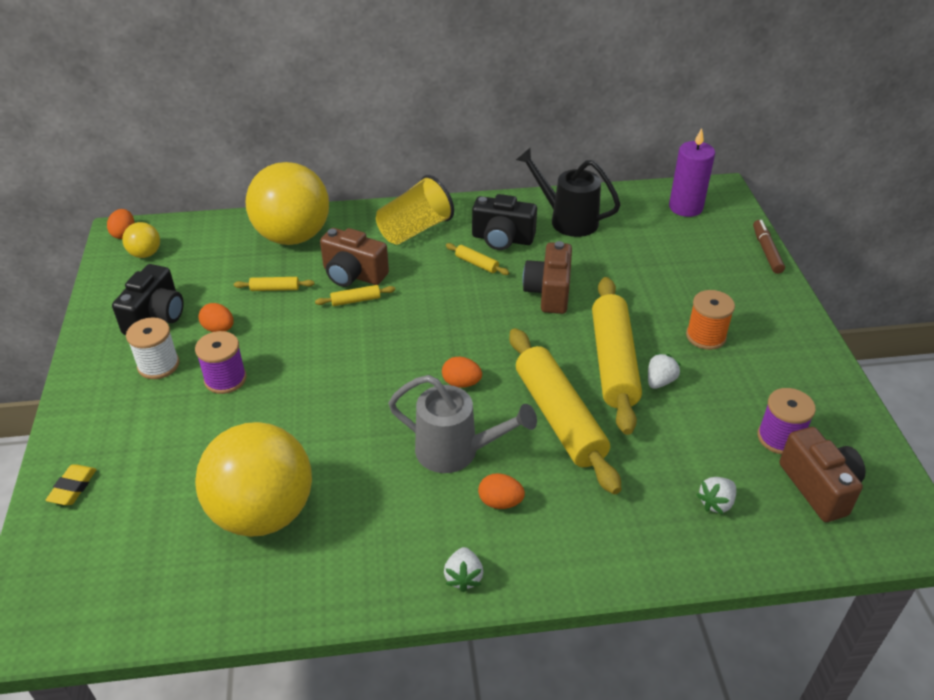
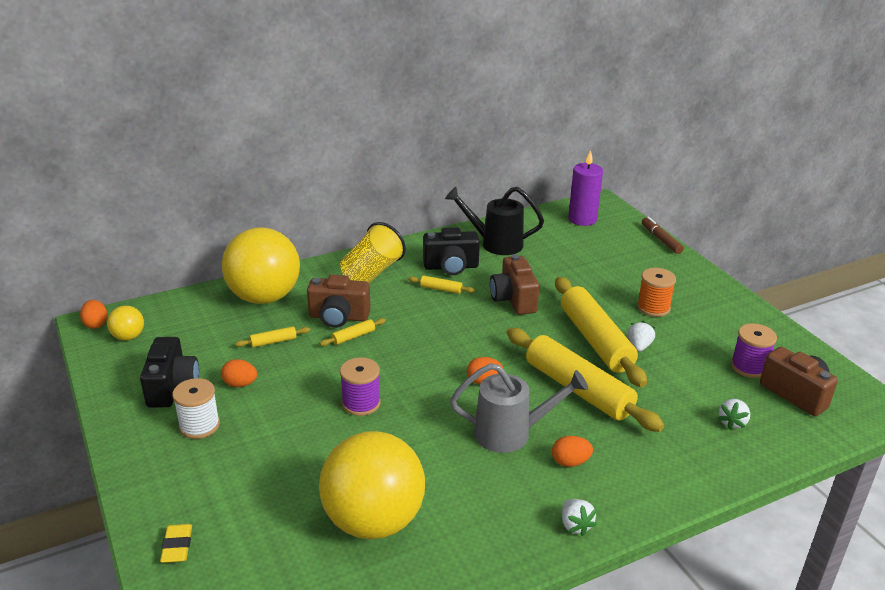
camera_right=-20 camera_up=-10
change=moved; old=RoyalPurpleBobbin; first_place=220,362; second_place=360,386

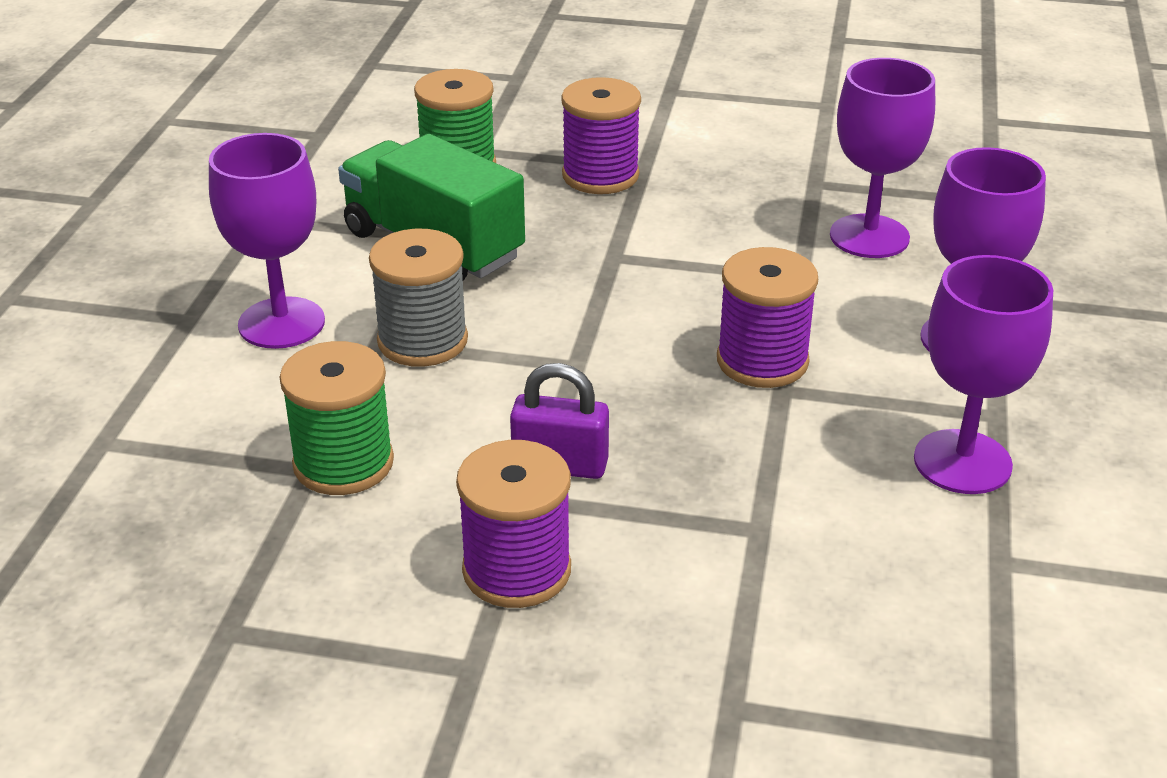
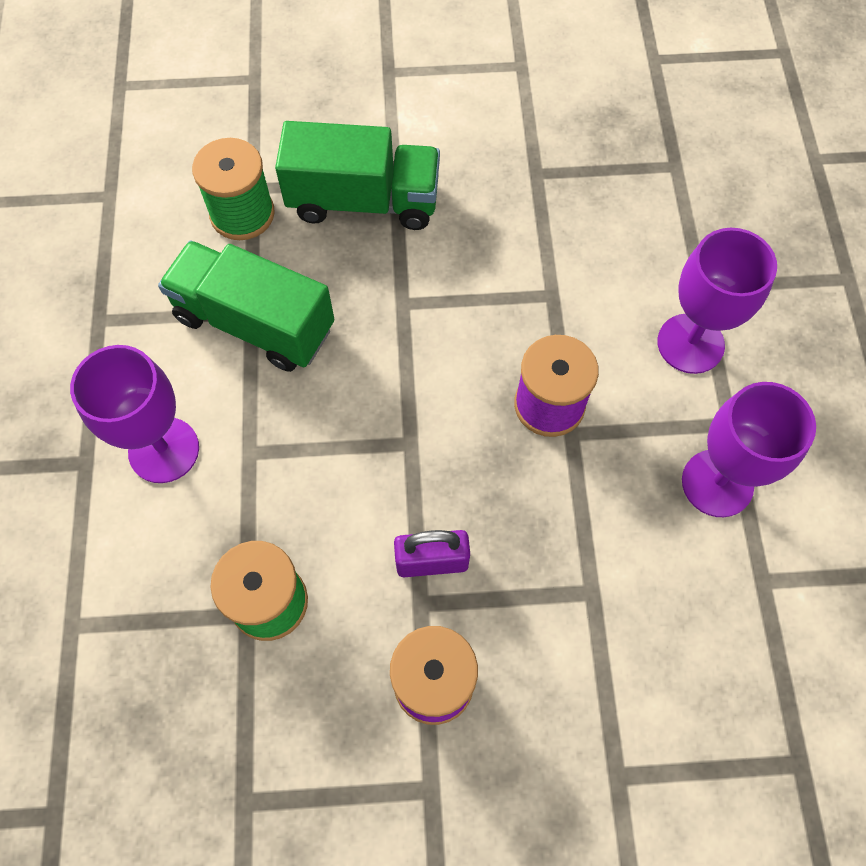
camera_right=-15 camera_up=30
change=removed; old=RoyalPurpleWineGlass; first_place=882,158
change=replaced; old=RoyalPurpleBobbin; new=GreenToyTruck; first_place=601,135; second_place=357,175
change=removed; old=GrayBobbin; first_place=418,298

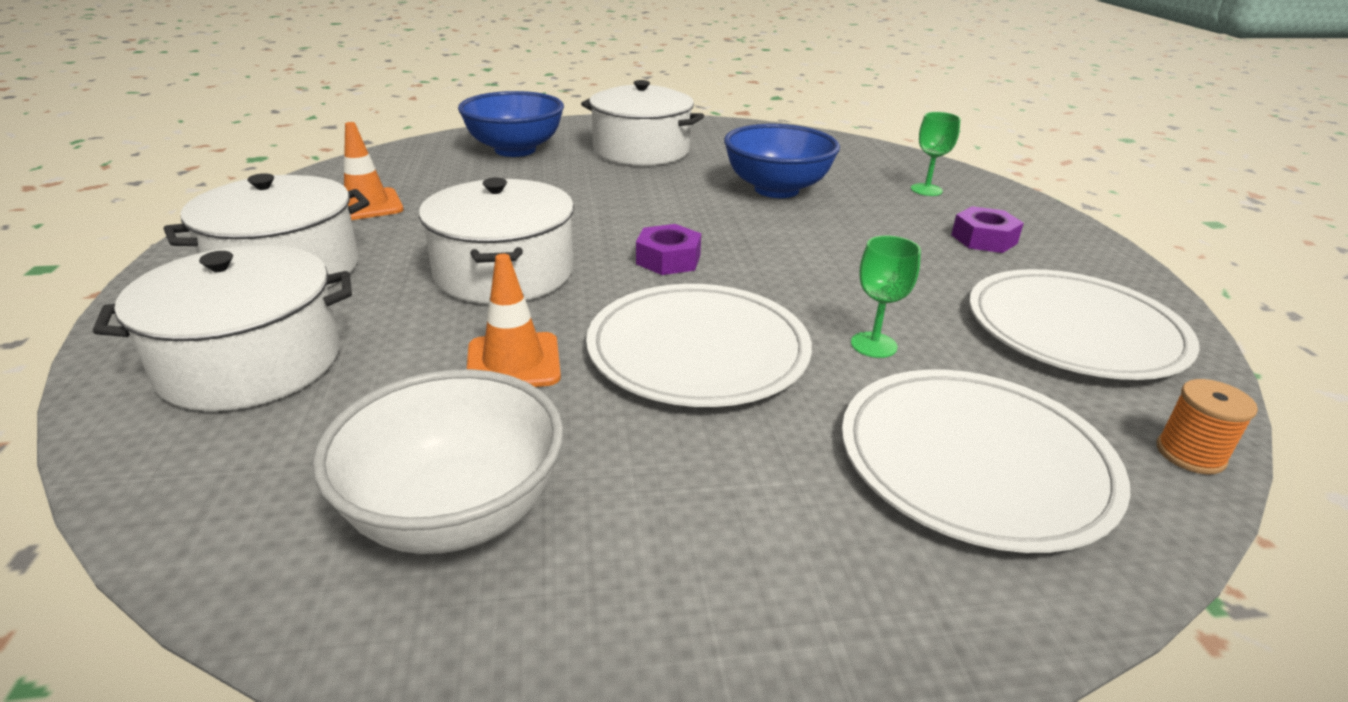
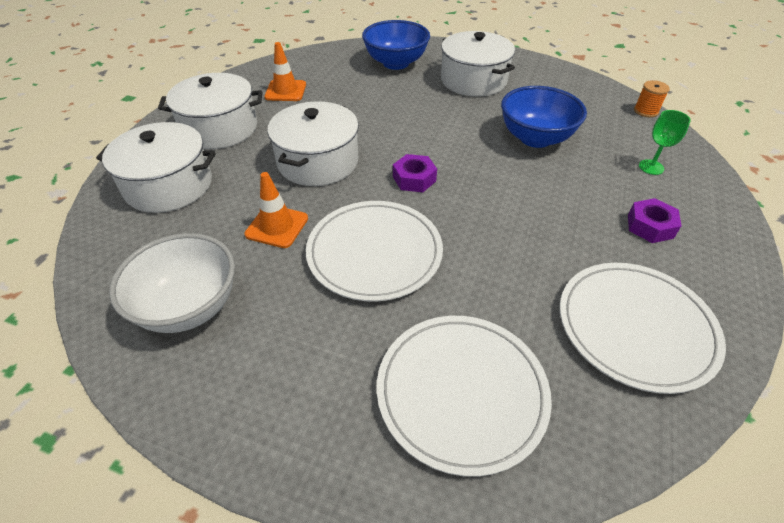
camera_right=30 camera_up=15
change=removed; old=GreenWineGlass; first_place=886,297
change=moved; old=OrangeBobbin; first_place=1207,426; second_place=652,99

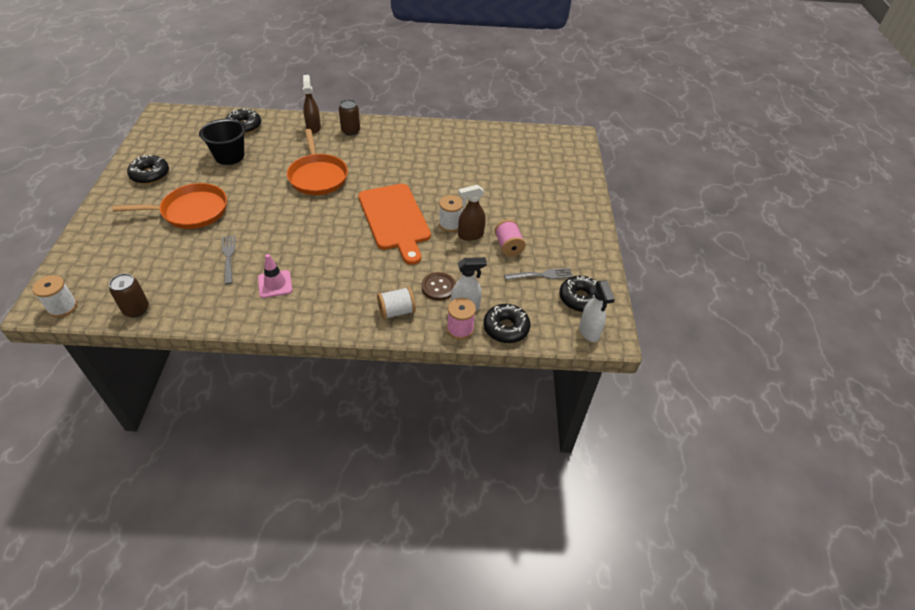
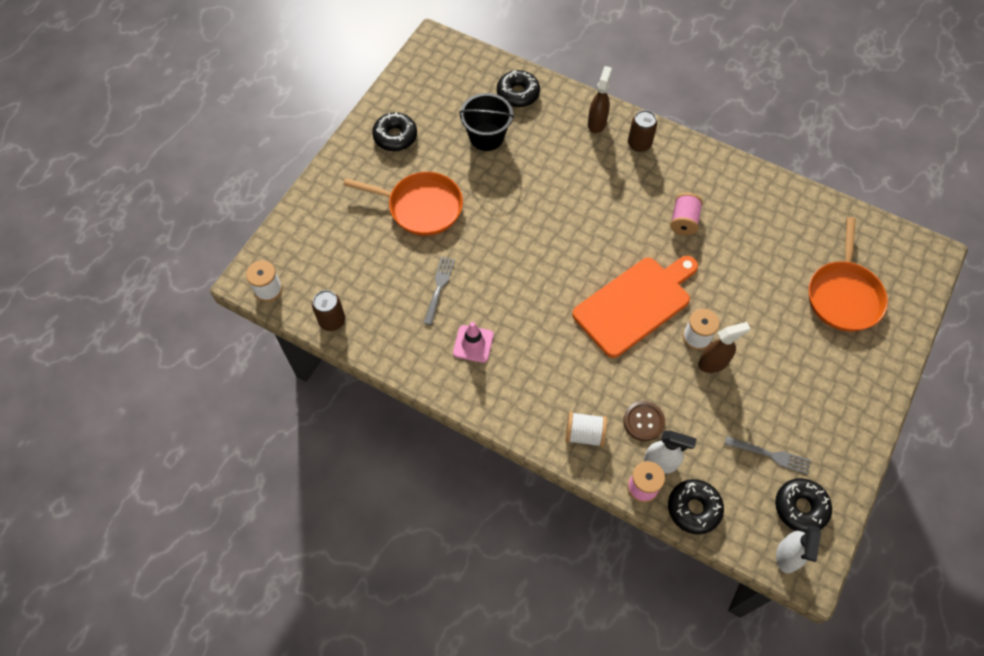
camera_right=30 camera_up=15
change=moved; old=OrangeSkillet; first_place=317,162; second_place=848,274
change=turned; old=OrangeBreadBoard; first_place=394,224; second_place=635,307; degrees=-135
change=turned; old=BrownSprayBottle; first_place=472,213; second_place=724,347; degrees=150
change=moved; old=PinkBobbin; first_place=510,238; second_place=686,214

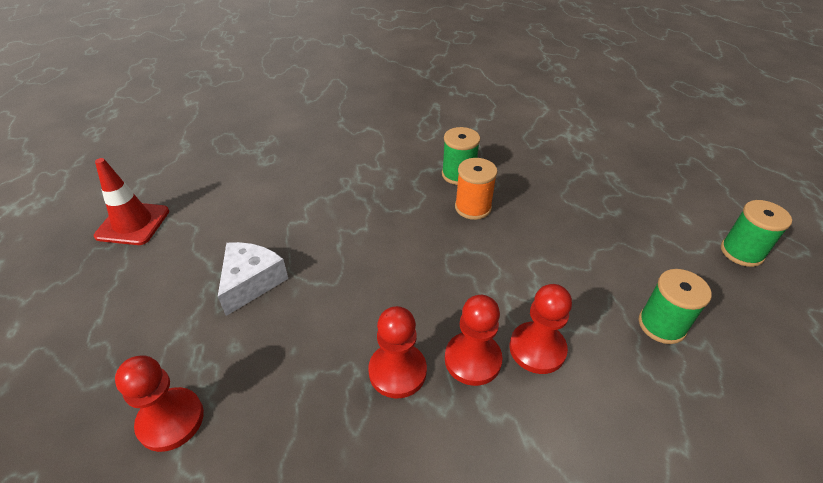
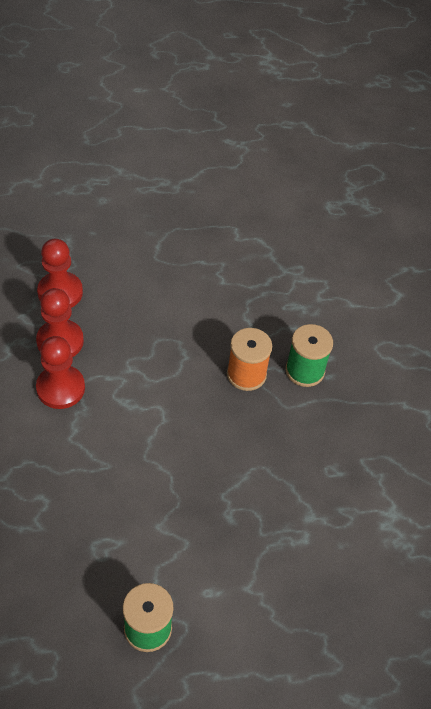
camera_right=90 camera_up=10
change=removed; old=CrimsonRoadCone; first_place=131,201
change=removed; old=PureWhiteCheeseWedge; first_place=253,279
change=removed; old=GreenBobbin; first_place=675,306
change=removed; old=CrimsonChessPawn; first_place=159,403

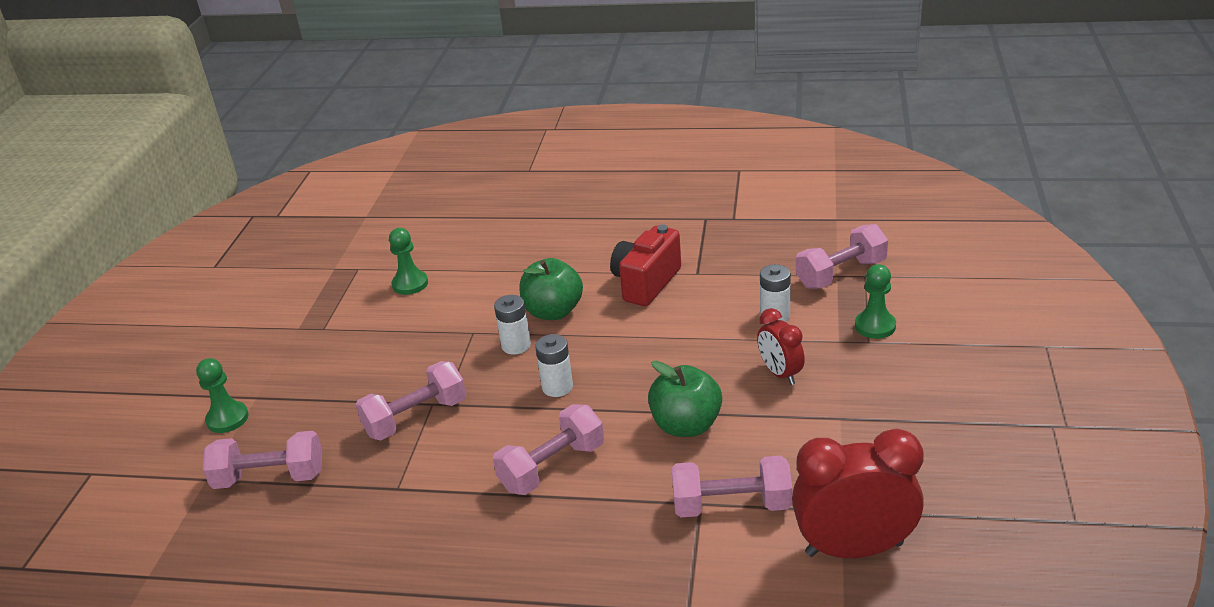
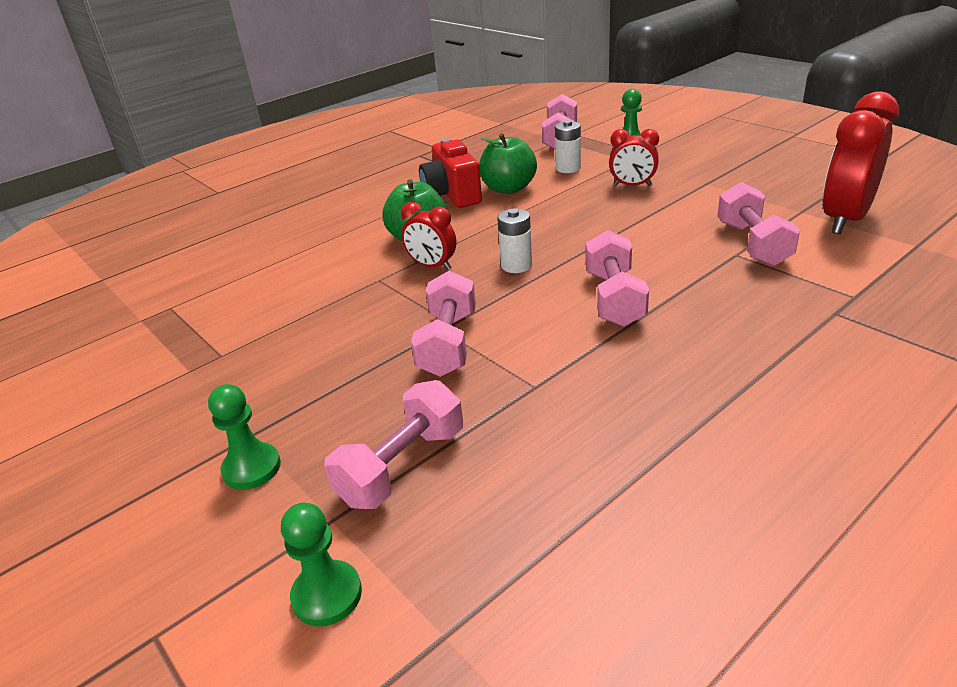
camera_right=-50 camera_up=0
change=moved; old=GreenChessPawn; first_place=408,261; second_place=321,564
change=replaced; old=PureWhiteAaBattery; new=CrimsonBedsideClock; first_place=512,324; second_place=429,236
change=moved; old=GreenAppleFruit; first_place=685,399; second_place=508,163
change=turned; old=PinkDumbbell; first_place=731,486; second_place=758,224; degrees=-45

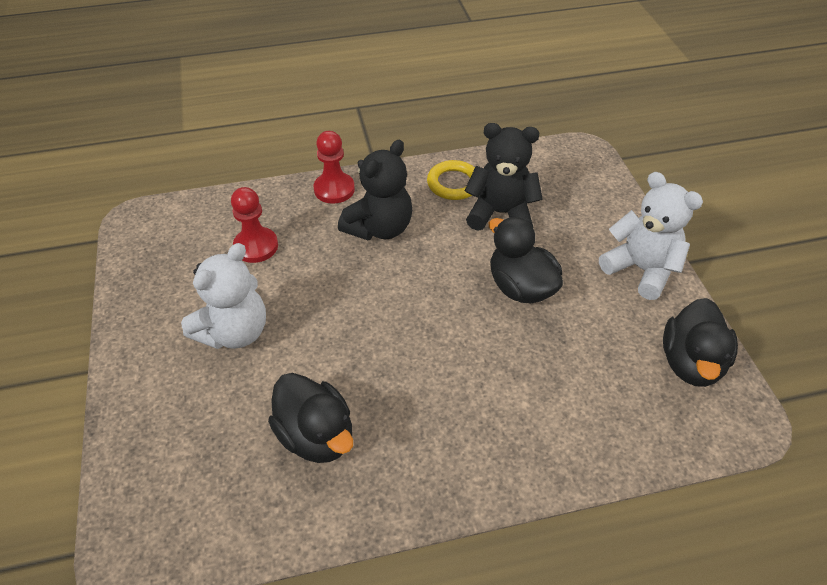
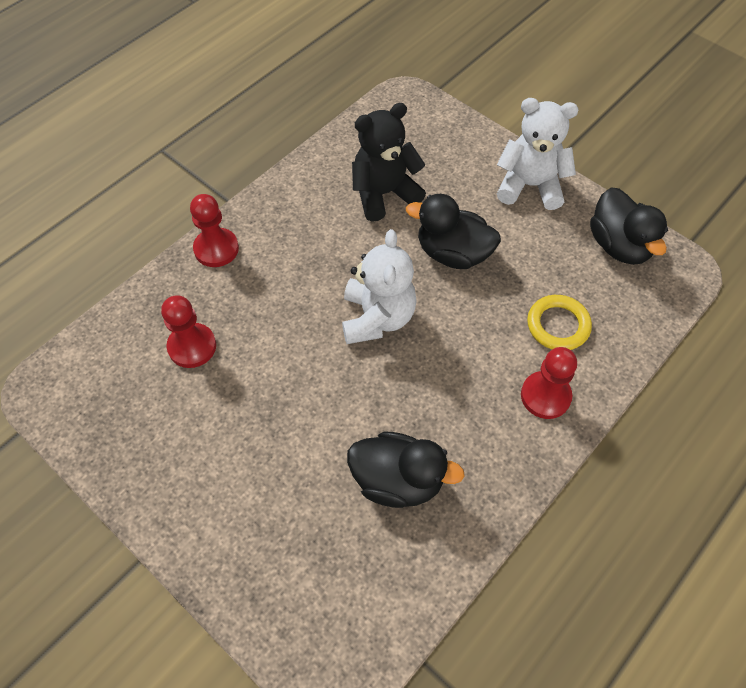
camera_right=-35 camera_up=10
change=removed; old=EbonyTeddyBear; first_place=375,190
change=moved; old=GoldenHoop; first_place=451,180; second_place=559,322
change=moved; old=PureWhiteTeddyBear; first_place=223,296; second_place=379,286
change=added; new=CrimsonChessPawn; second_place=549,383

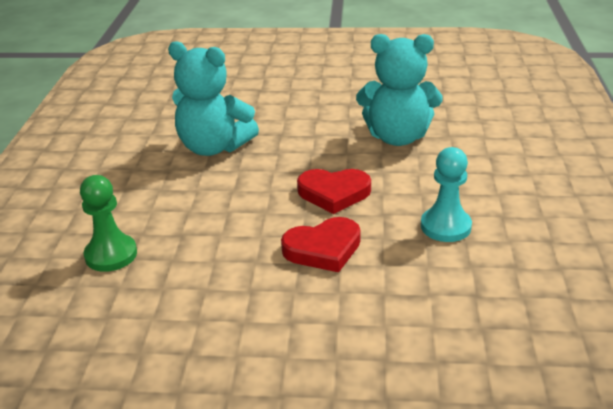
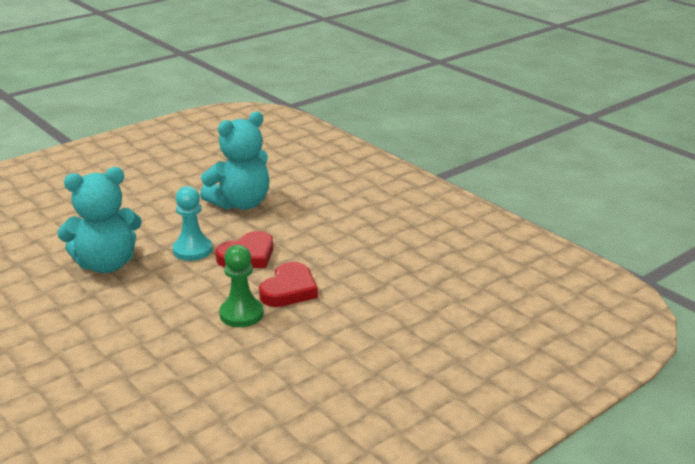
camera_right=-45 camera_up=-5
change=moved; old=TealChessPawn; first_place=446,194; second_place=192,223
change=moved; old=GreenChessPawn; first_place=108,223; second_place=241,286

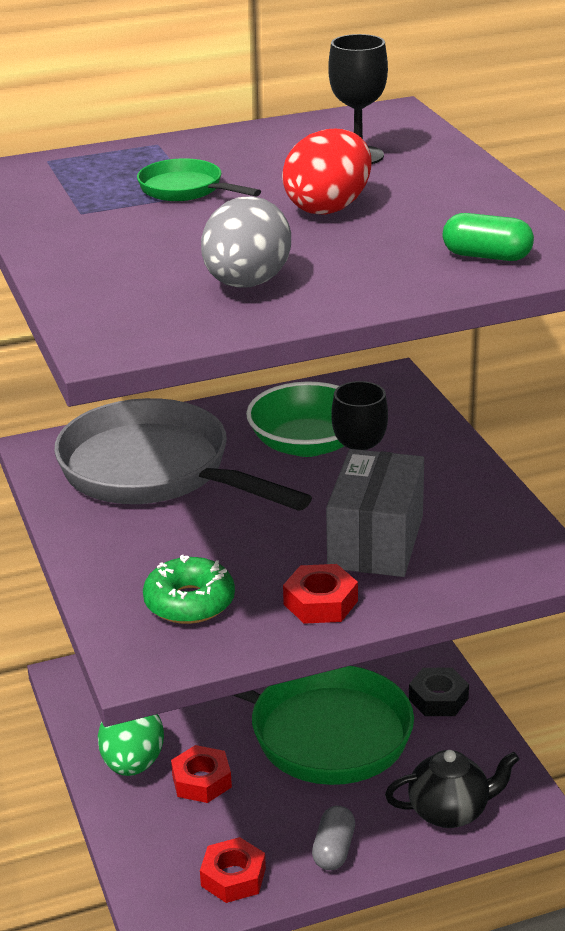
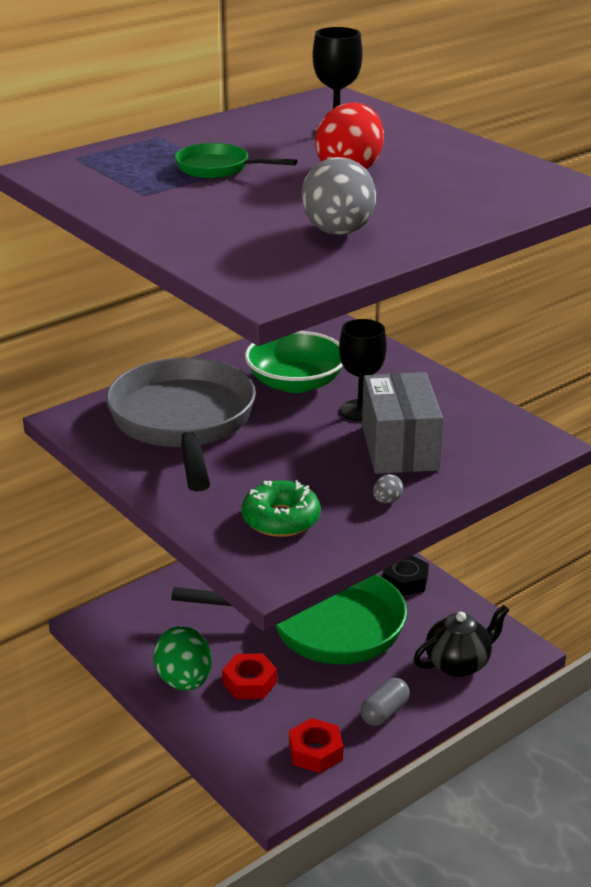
camera_right=-20 camera_up=0
change=removed; old=GreenPillShape; first_place=488,237
change=turned; old=GraySkillet; first_place=183,454; second_place=181,424; degrees=60
change=replaced; old=CrimsonNut; new=GrayEggShape; first_place=320,594; second_place=388,488
change=turned; old=GrayPillShape; first_place=333,838; second_place=385,702; degrees=45

